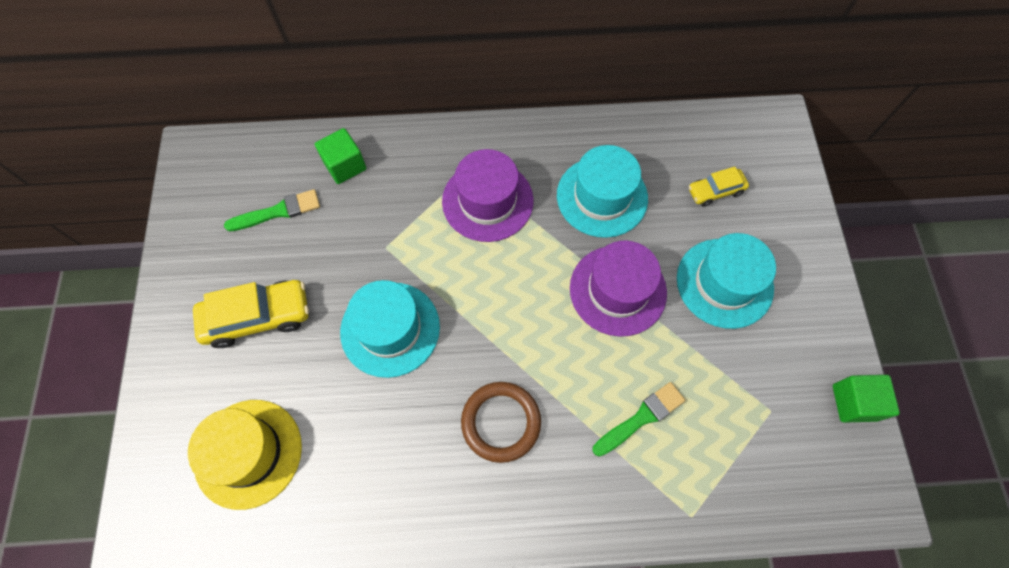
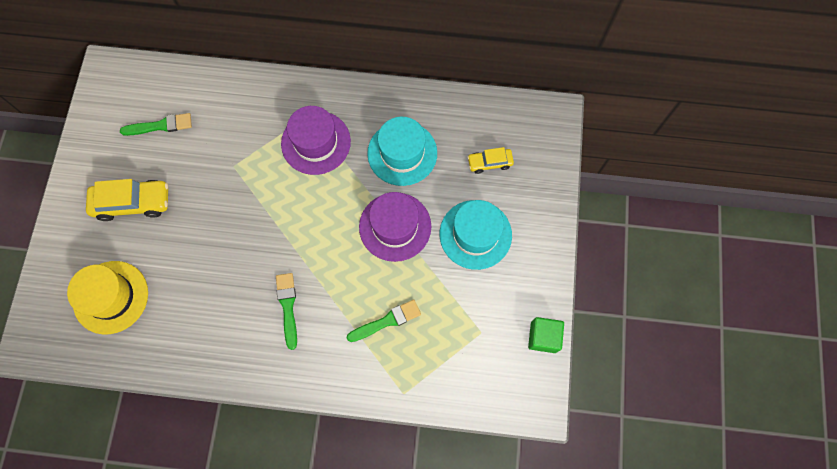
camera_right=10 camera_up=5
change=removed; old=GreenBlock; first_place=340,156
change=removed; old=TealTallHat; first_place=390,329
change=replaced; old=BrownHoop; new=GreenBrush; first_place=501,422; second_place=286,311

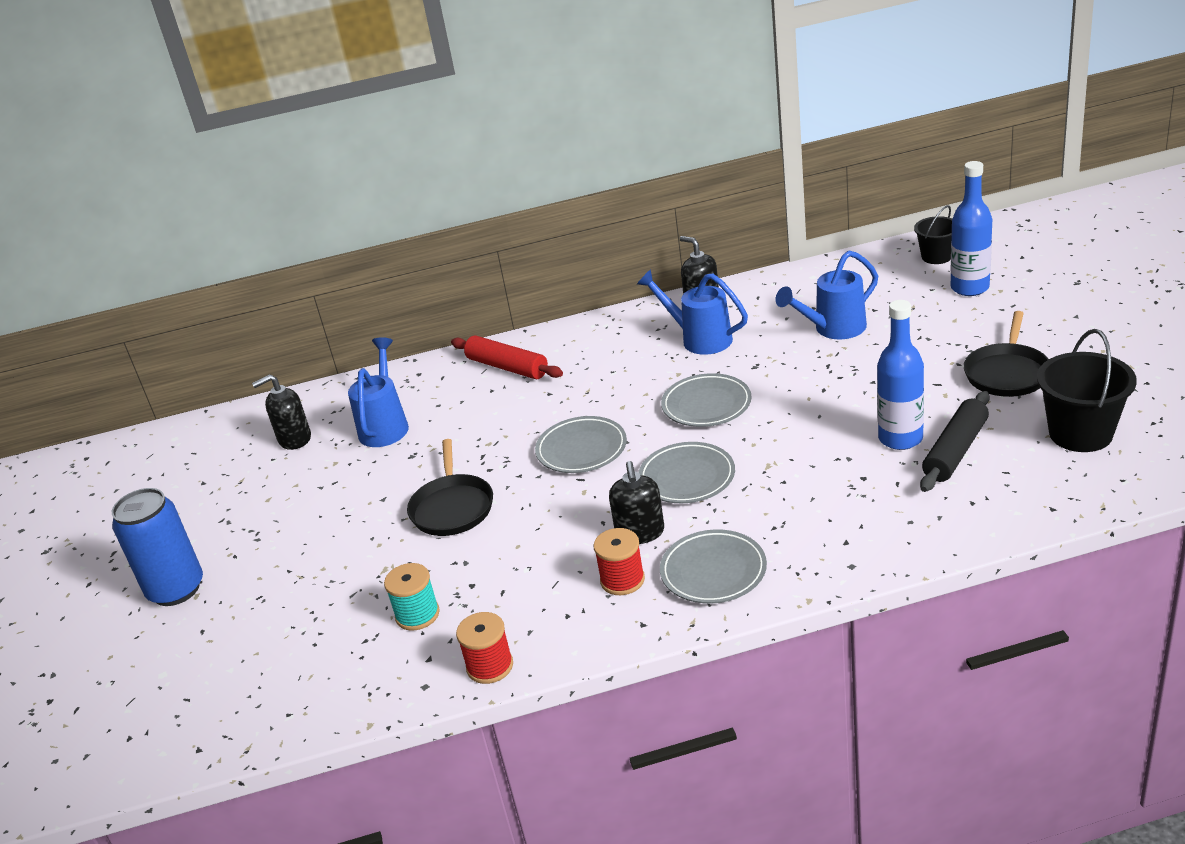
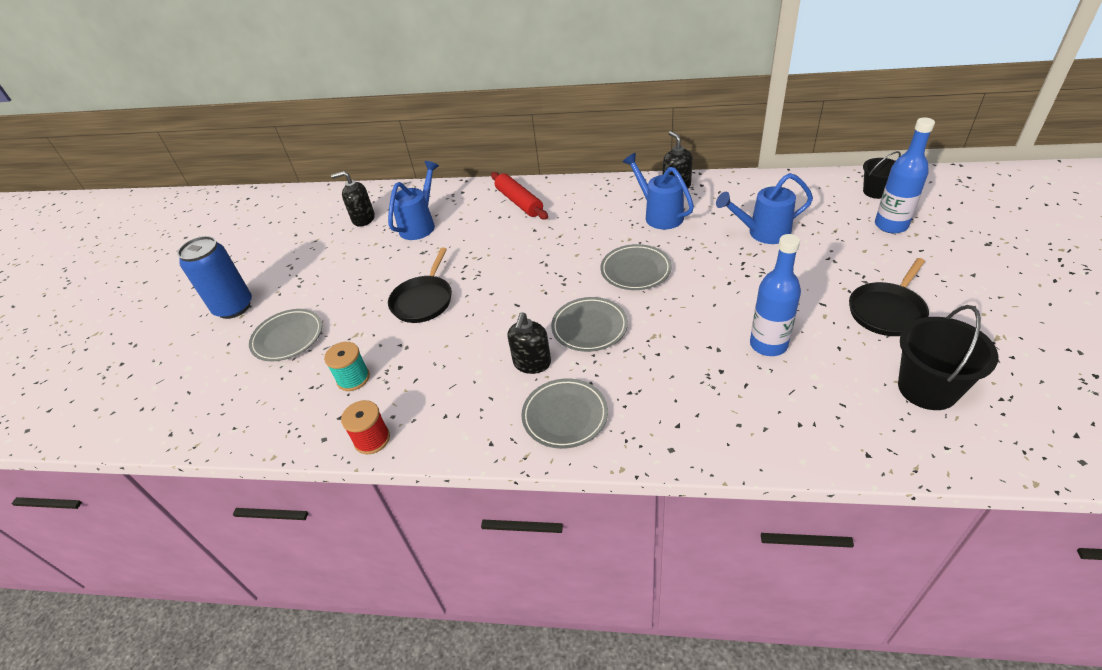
camera_right=20 camera_up=10
change=removed; old=EbonyPastryRoller; first_place=955,441
change=moved; old=GrayPlate; first_place=581,444; second_place=285,335
change=removed; old=CrimsonBobbin; first_place=619,561

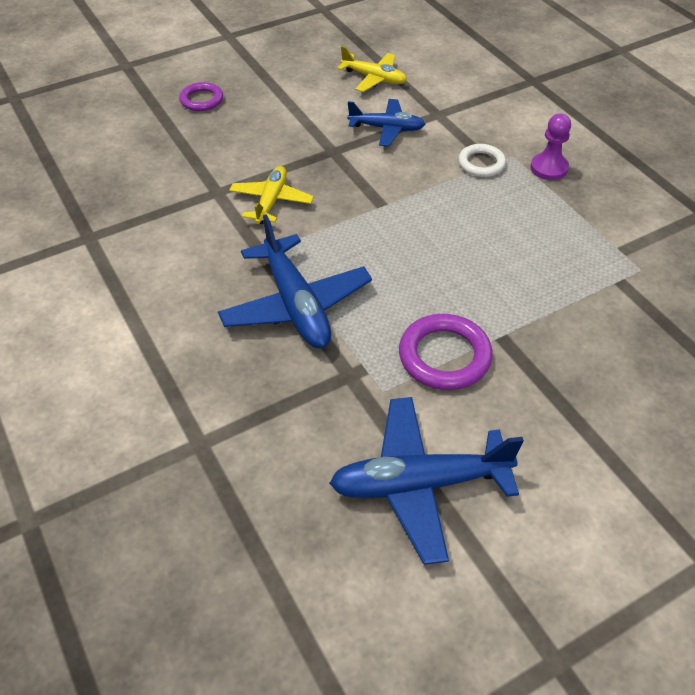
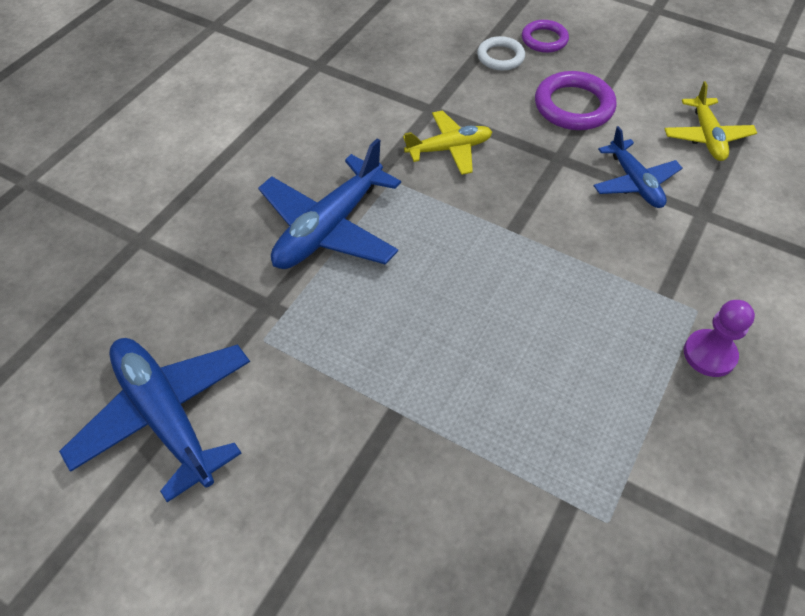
camera_right=60 camera_up=5
change=moved; old=PureWhiteHoop; first_place=482,160; second_place=501,53
change=moved; old=RoyalPurpleHoop; first_place=446,352; second_place=576,100

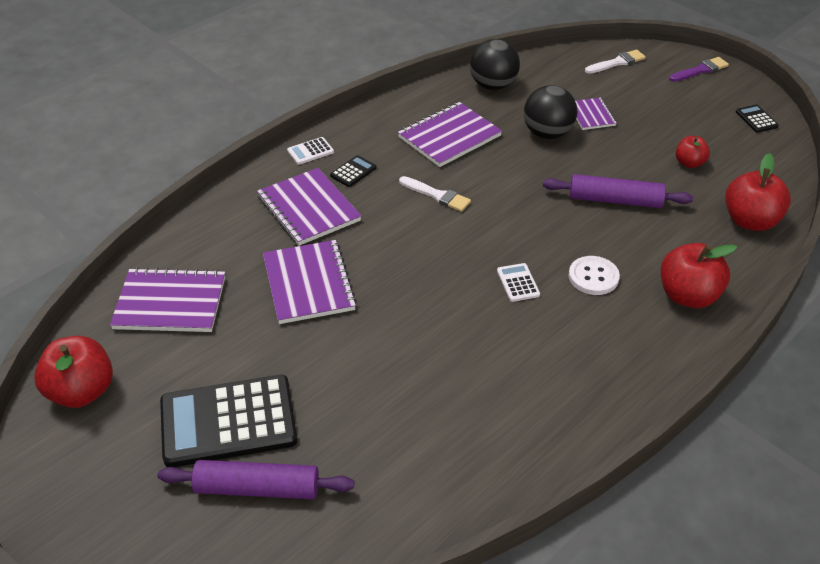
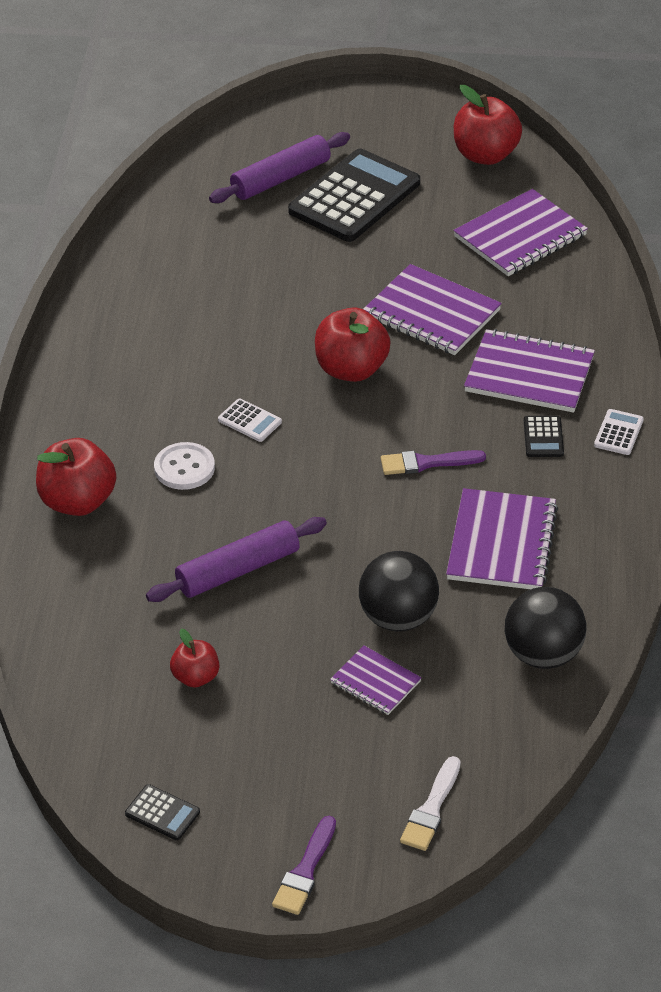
camera_right=140 camera_up=0
change=moved; old=CrimsonAppleFruit; first_place=758,192; second_place=353,344
change=recoloured; old=PureWhiteBrush; new=RoyalPurpleBrush; first_place=435,194; second_place=433,462

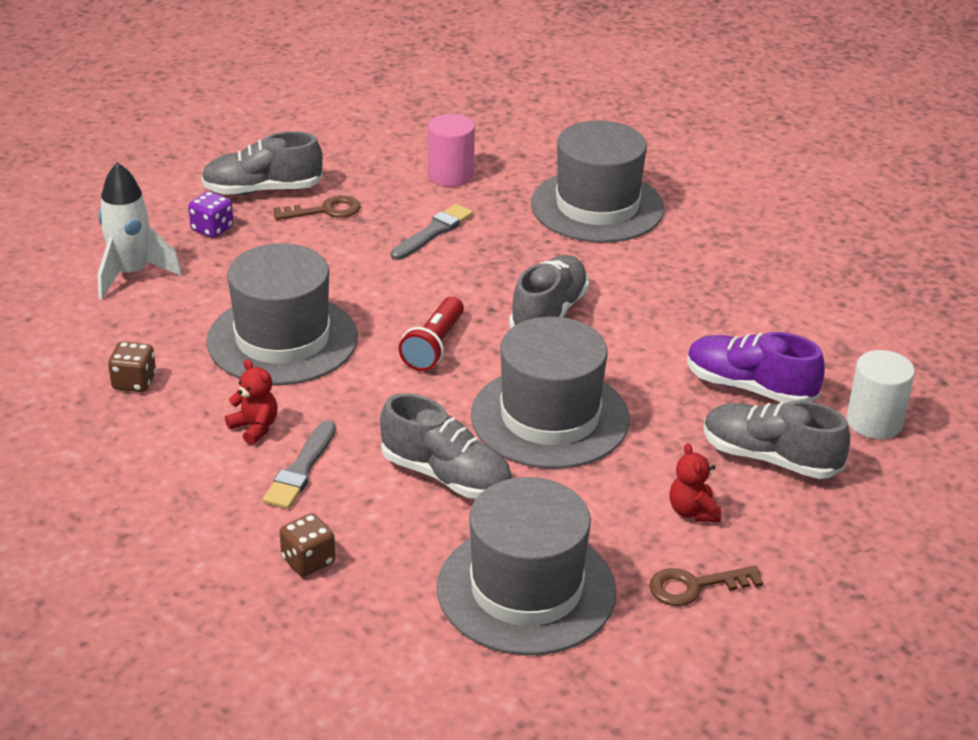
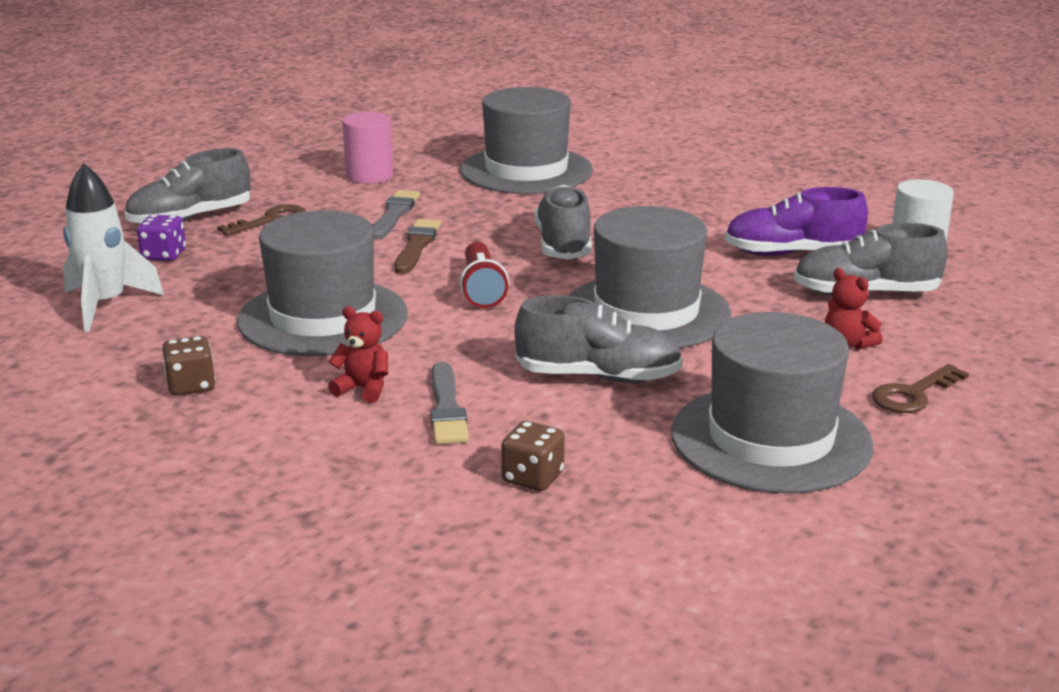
camera_right=-25 camera_up=-10
change=added; new=BrownBrush; second_place=418,246

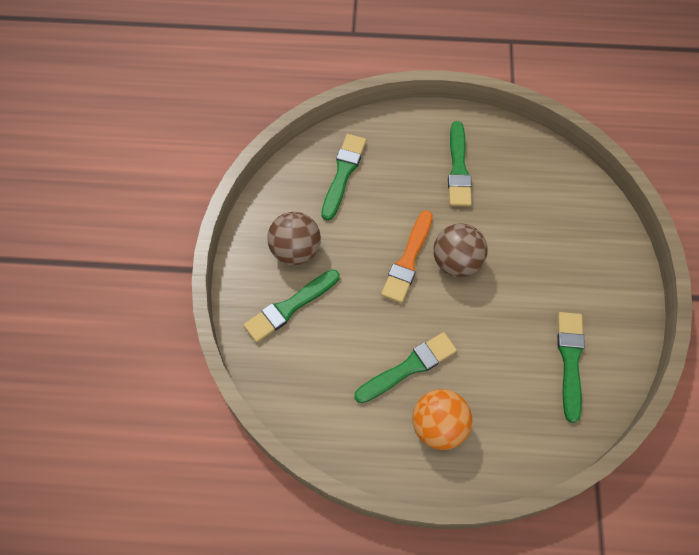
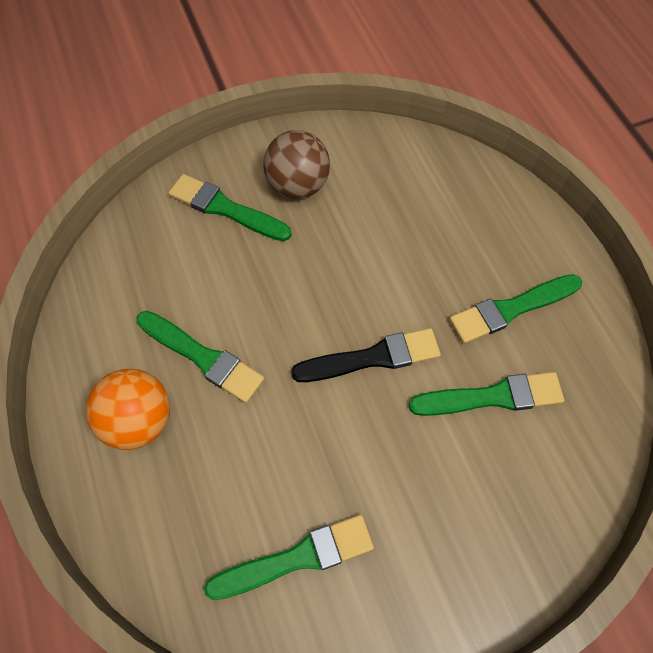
camera_right=65 camera_up=0
change=moved; old=GreenBrush; first_place=343,177; second_place=486,394
change=removed; old=OrangeBrush; first_place=407,256
change=replaced; old=BrownSphere; new=EbonyBrush; first_place=460,250; second_place=366,355

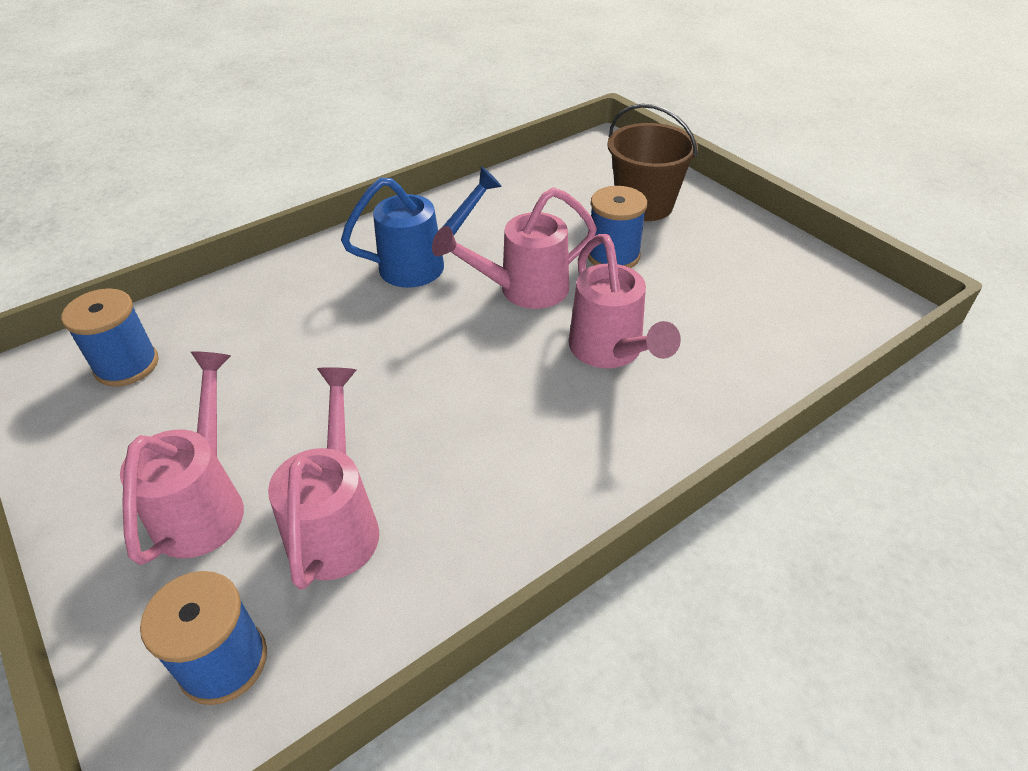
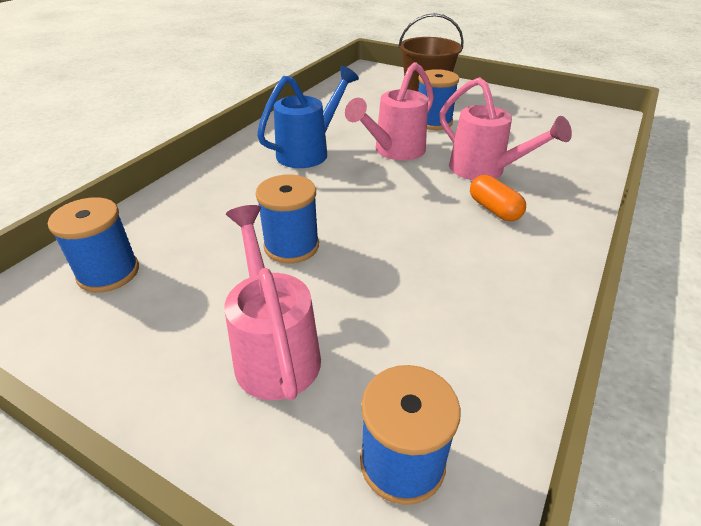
camera_right=-25 camera_up=-5
change=removed; old=PinkWateringPot; first_place=323,478
change=added; new=RoyalBlueBobbin; second_place=287,219
change=added; new=OrangePillShape; second_place=498,198

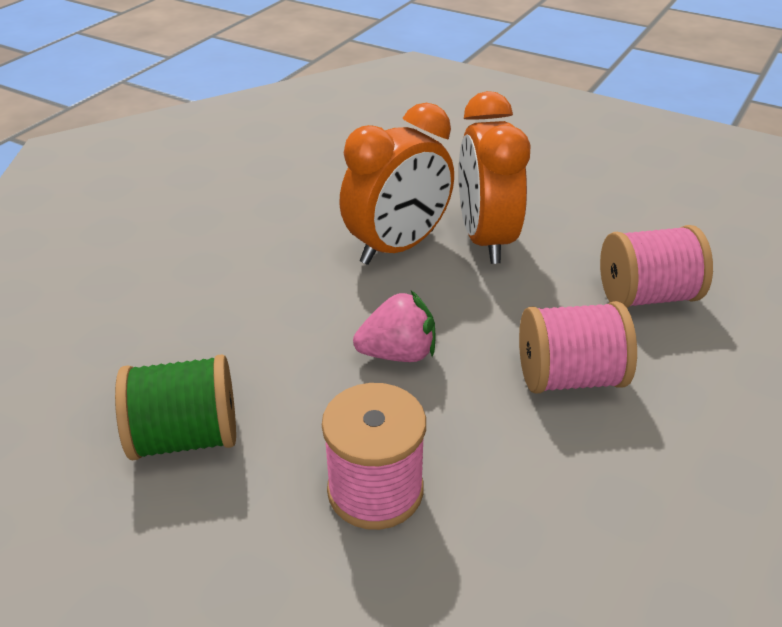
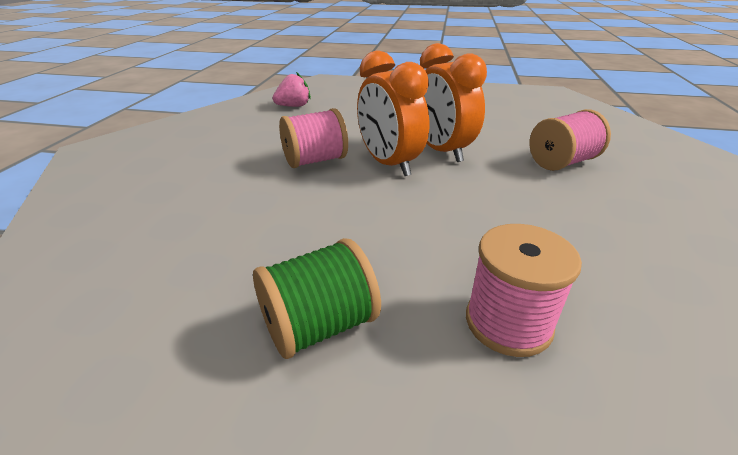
camera_right=-20 camera_up=-5
change=turned; old=OrangeBedsideClock; first_place=396,184; second_place=393,113; degrees=120
change=moved; old=PinkToyStrawberry; first_place=394,326; second_place=291,89
change=moved; old=PinkBobbin; first_place=578,347; second_place=313,138

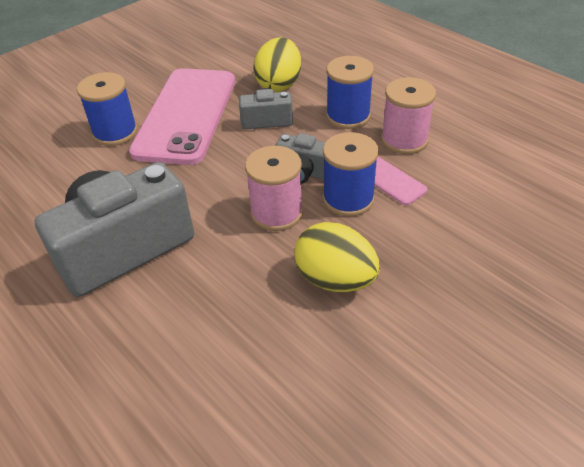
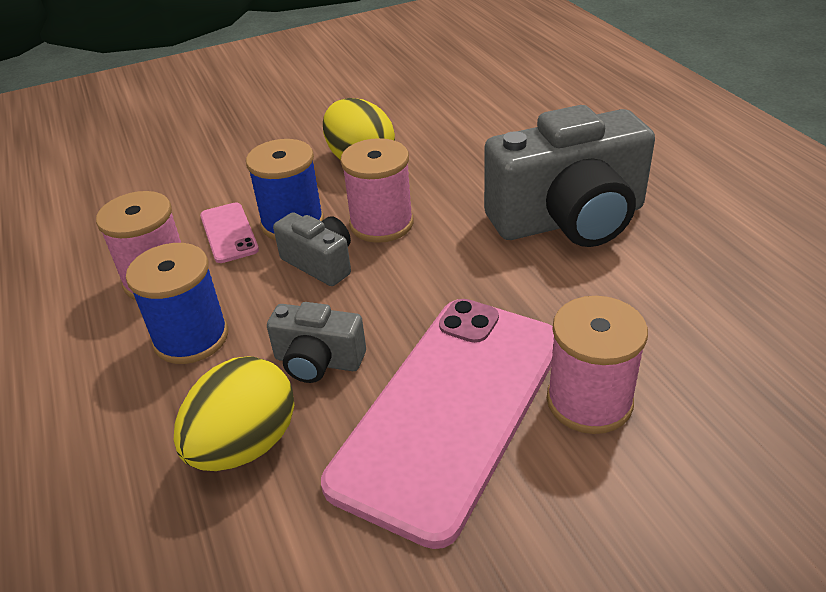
camera_right=-160 camera_up=-5
change=recoloured; old=RoyalBlueBobbin; new=PinkBobbin; first_place=107,109; second_place=597,365

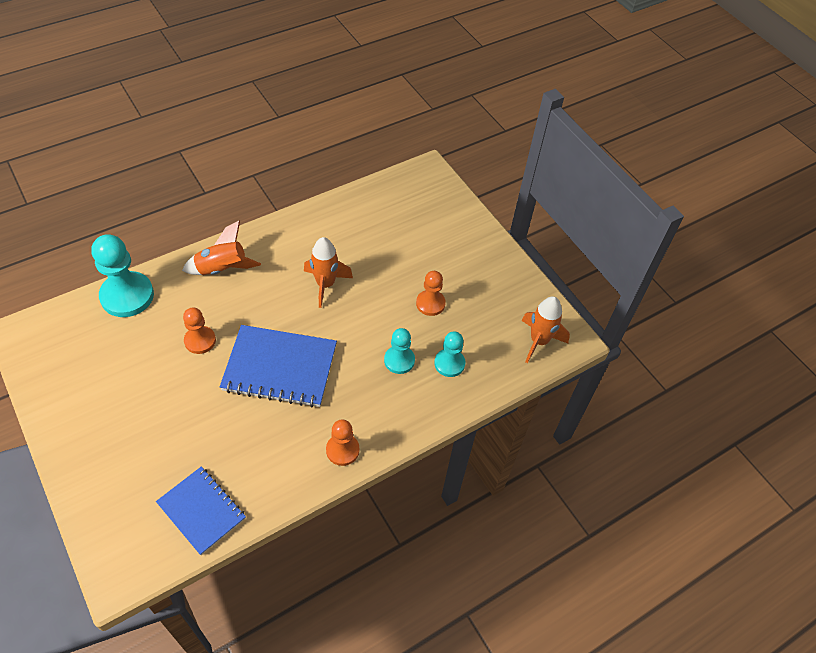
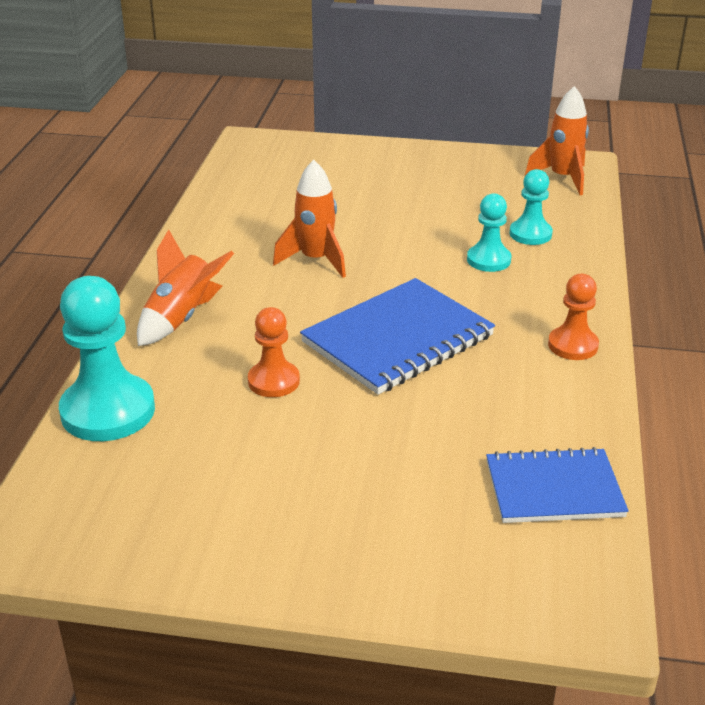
camera_right=-45 camera_up=-20
change=removed; old=OrangeChessPawn; first_place=431,293

